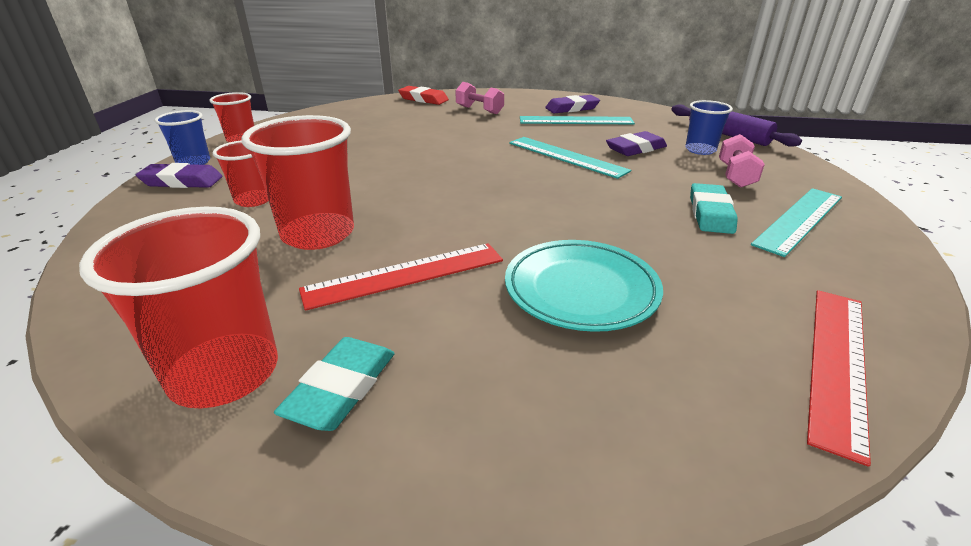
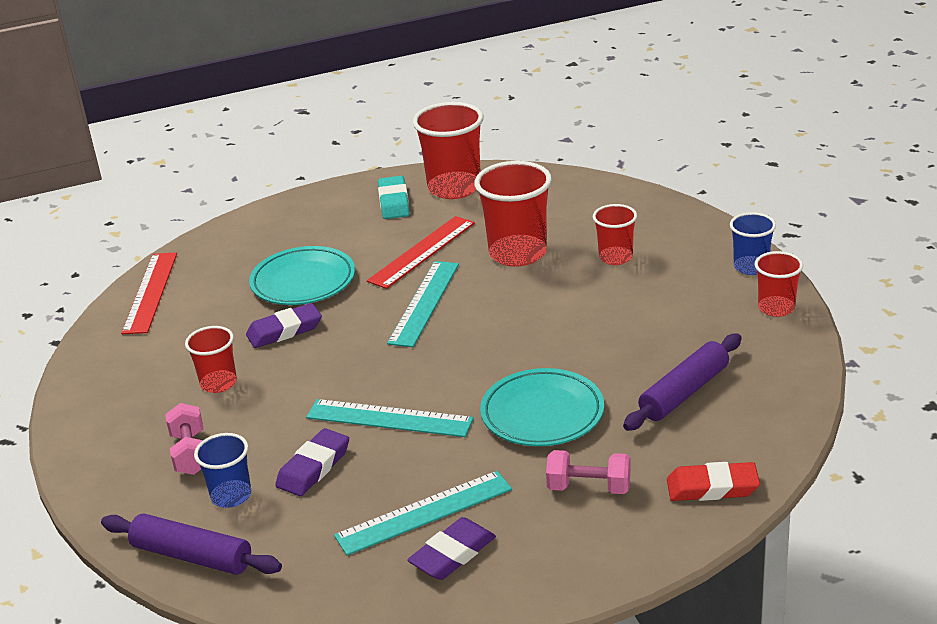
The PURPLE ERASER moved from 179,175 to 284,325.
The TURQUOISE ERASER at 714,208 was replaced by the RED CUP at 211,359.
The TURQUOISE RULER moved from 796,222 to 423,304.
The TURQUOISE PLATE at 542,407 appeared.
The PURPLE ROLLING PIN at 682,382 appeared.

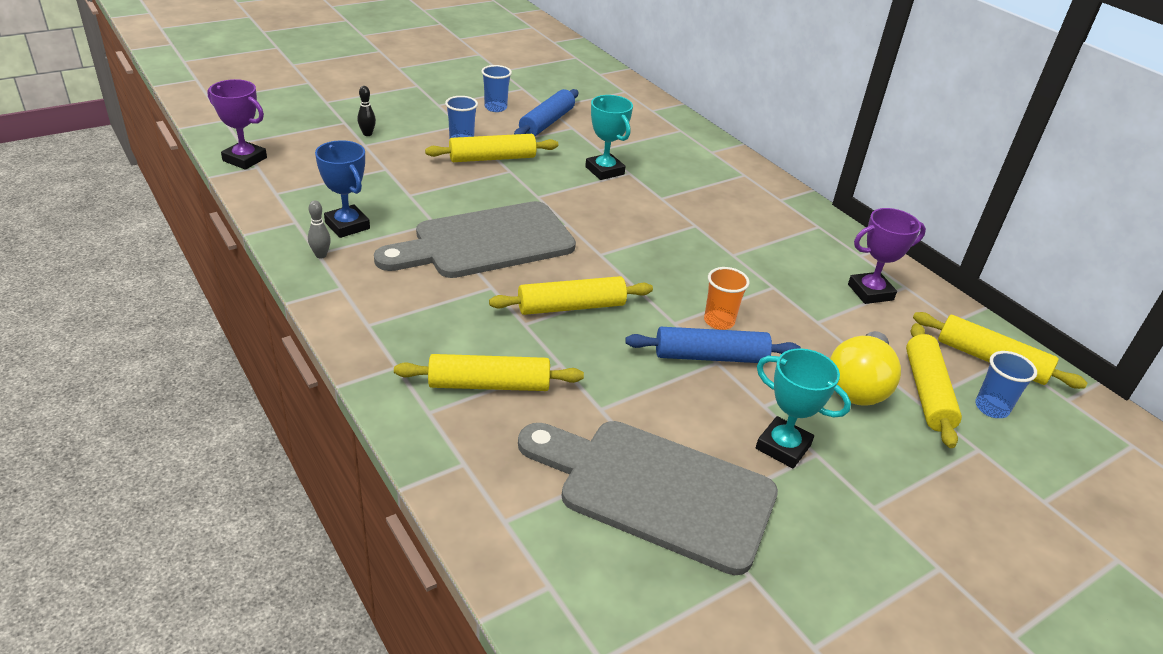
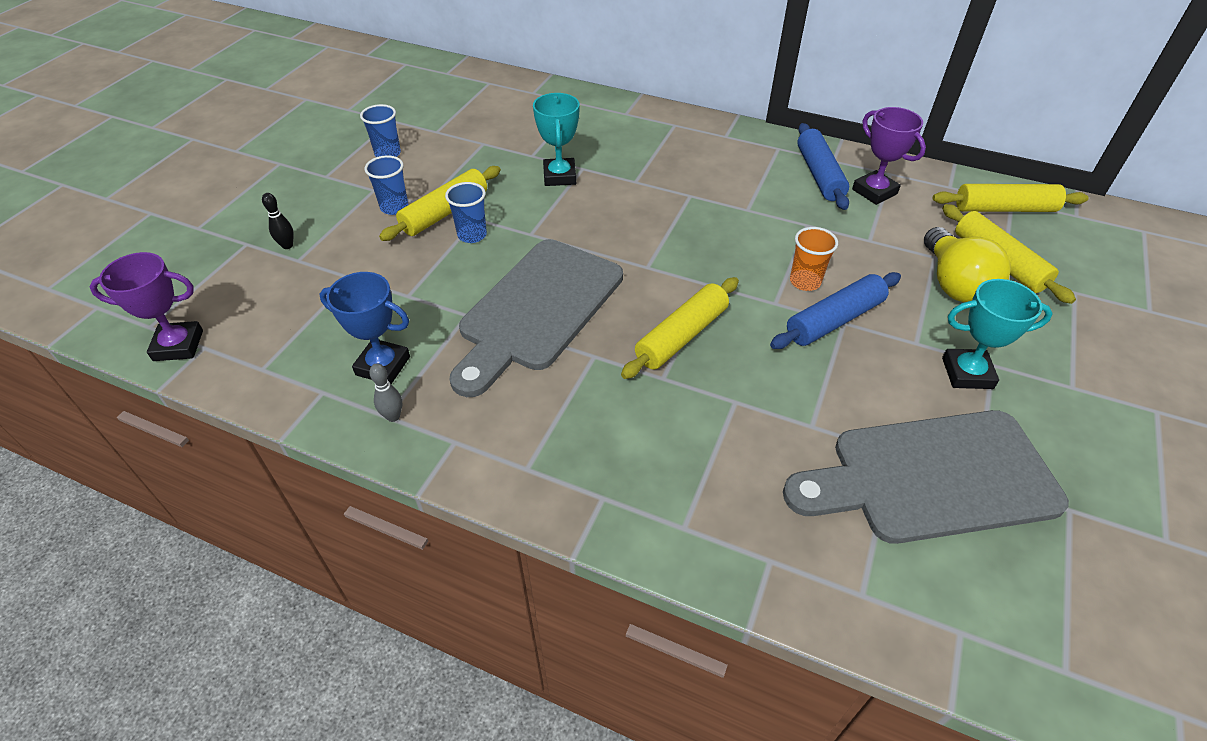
The YELLOW ROLLING PIN at 489,372 disappeared.
The BLUE ROLLING PIN moved from 546,112 to 823,166.
The TURQUOISE TROPHY at 609,137 turned 60 degrees clockwise.
The PURPLE TROPHY at 887,256 turned 75 degrees counterclockwise.
The BLUE CUP moved from 1006,384 to 466,212.

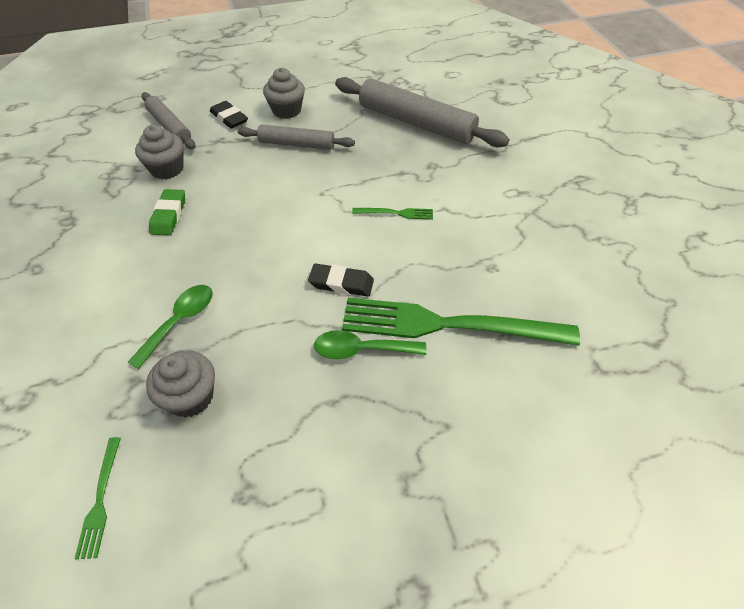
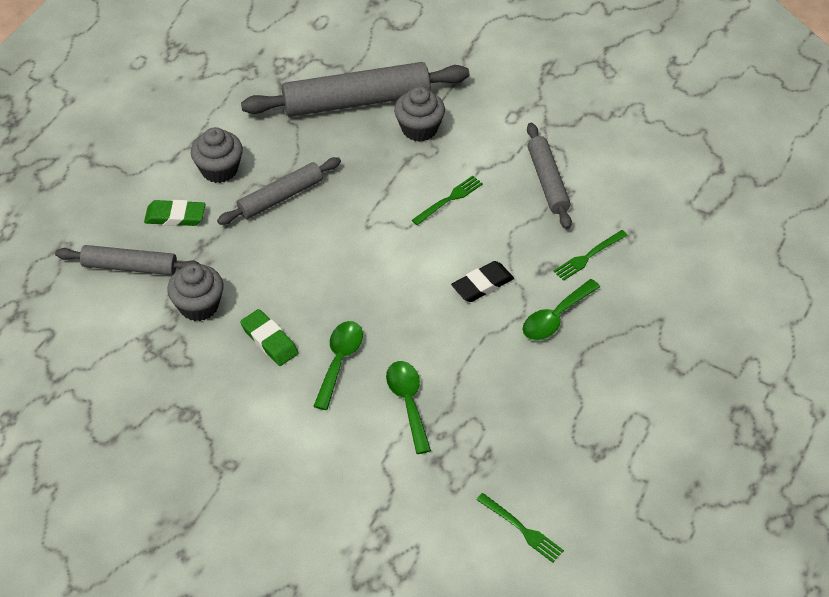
The GREY CUPCAKE moved from 180,384 to 419,114.
The BLACK ERASER at 229,115 became the GREEN ERASER at 174,213.
The GREEN FORK at 461,322 changed to 0.41 times the size.
The GREEN SPOON at 338,365 appeared.
The GREY ROLLING PIN at 549,176 appeared.

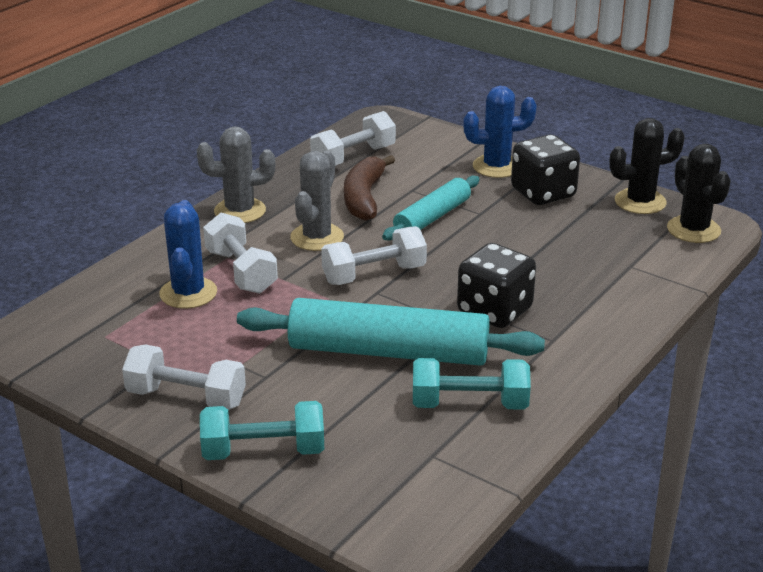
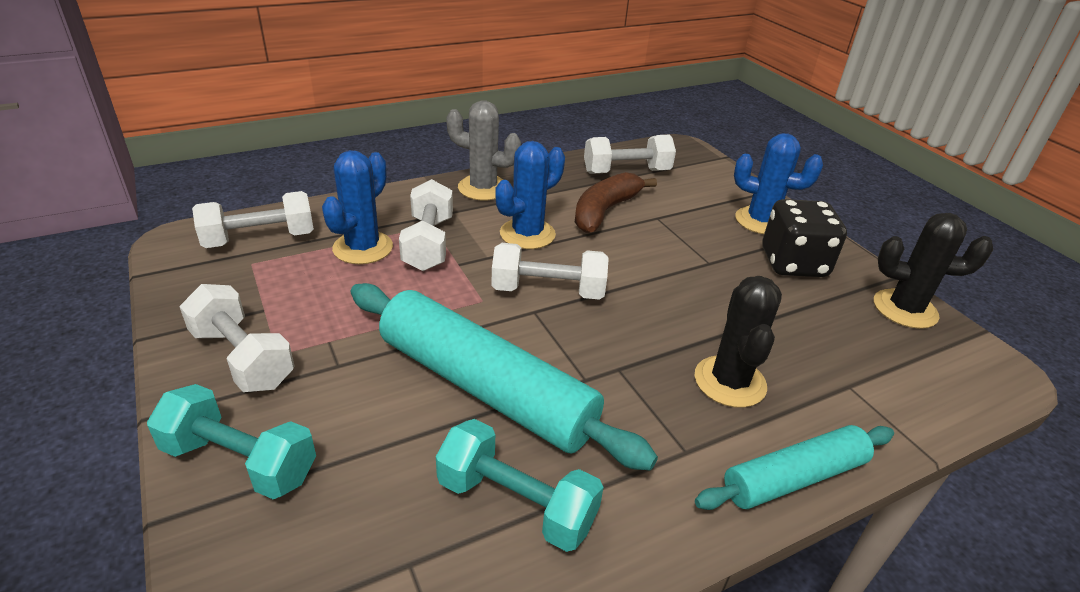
The GREY CACTUS at 317,201 became the BLUE CACTUS at 530,195.
The TURQUOISE ROLLING PIN moved from 431,208 to 794,467.
The BLACK DICE at 496,285 disappeared.
The BLACK CACTUS moved from 699,193 to 738,342.
The WHITE DUMBBELL at 253,219 appeared.

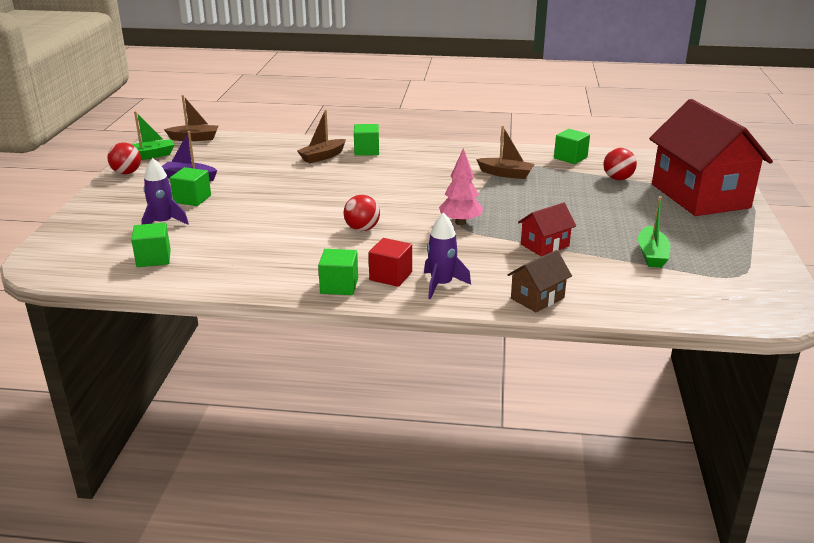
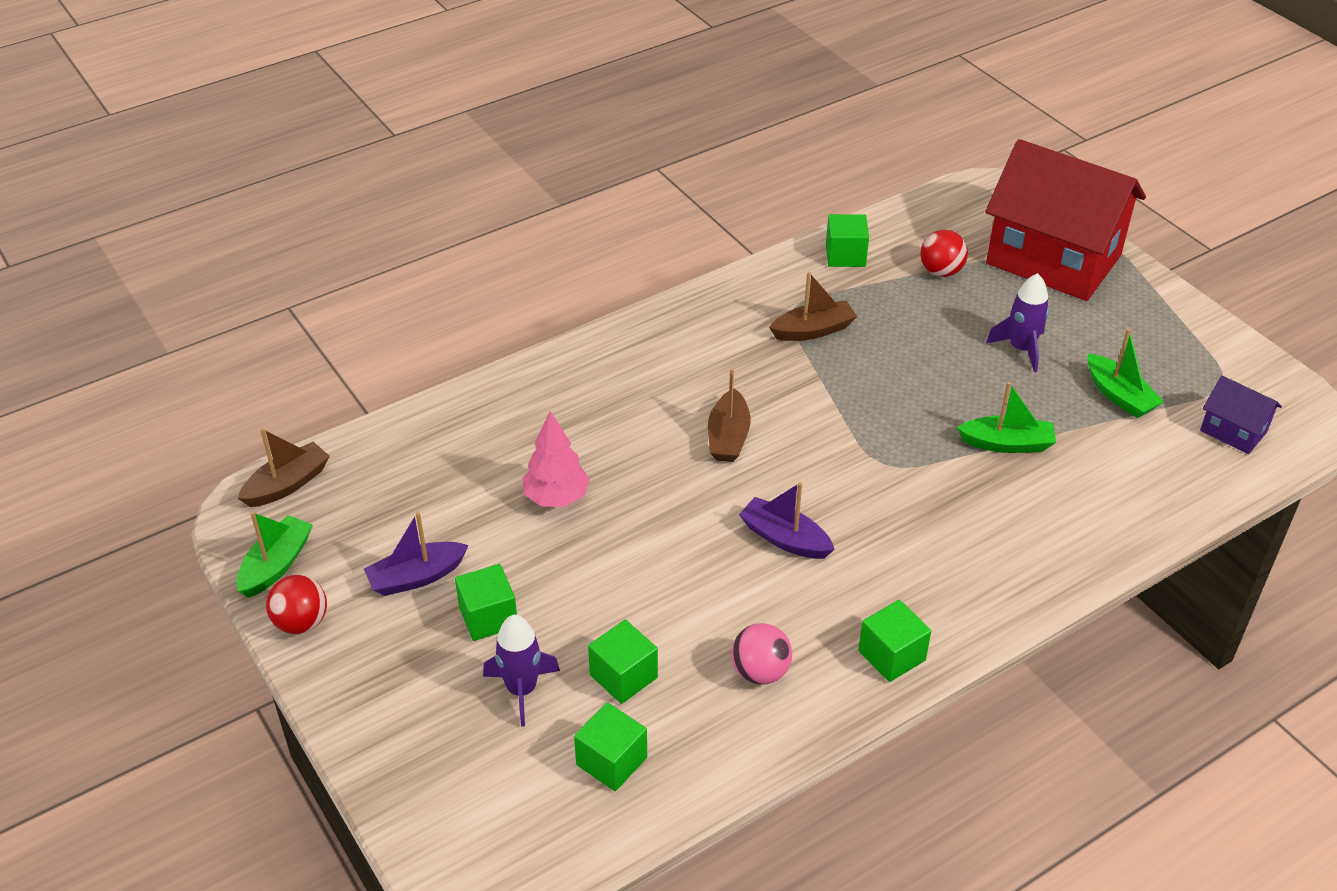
The BROWN BOAT moved from 321,136 to 729,415.
The RED BALL at 361,213 was replaced by the PURPLE BOAT at 787,520.
The GREEN CUBE moved from 366,140 to 623,662.
The RED CUBE at 390,262 disappeared.
The PURPLE ROCKET moved from 447,256 to 1017,322.
The PINK TREE moved from 461,186 to 556,459.
The BROWN HOUSE at 539,281 disappeared.
The RED HOUSE at 547,229 was replaced by the GREEN BOAT at 1006,417.
The PINK BALL at 761,654 appeared.
The PURPLE HOUSE at 1241,415 appeared.

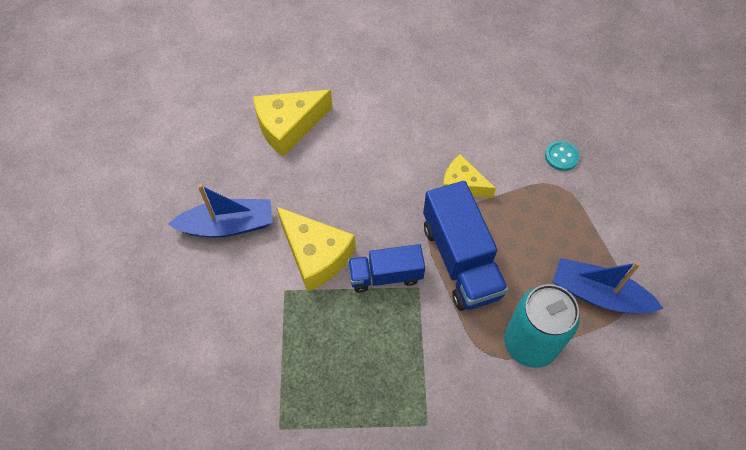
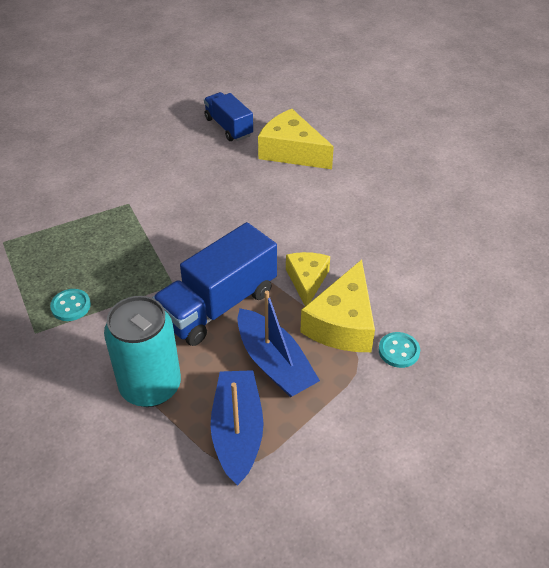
The BLUE BOAT moved from 220,211 to 278,344.
The YELLOW CHEESE moved from 316,249 to 337,306.
The BLUE TRUCK moved from 386,268 to 228,116.
The TURQUOISE BUTTON at 70,305 appeared.

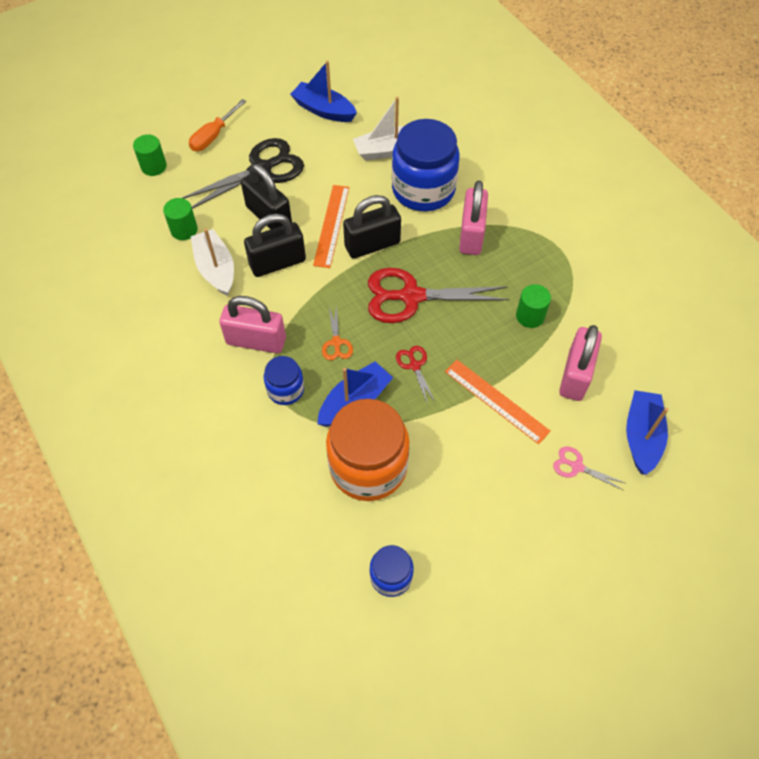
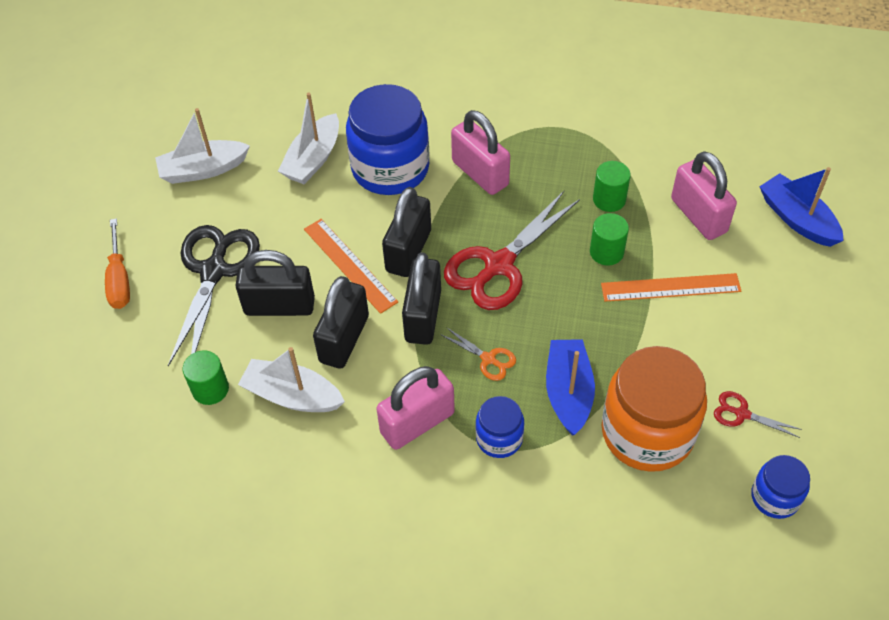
The GREEN CYLINDER moved from 150,155 to 609,239.
The BLUE BOAT at 323,91 became the WHITE BOAT at 202,146.
The RED SCISSORS moved from 415,375 to 758,414.
The PINK SCISSORS at 589,469 disappeared.
The BLACK PADLOCK at 421,298 appeared.

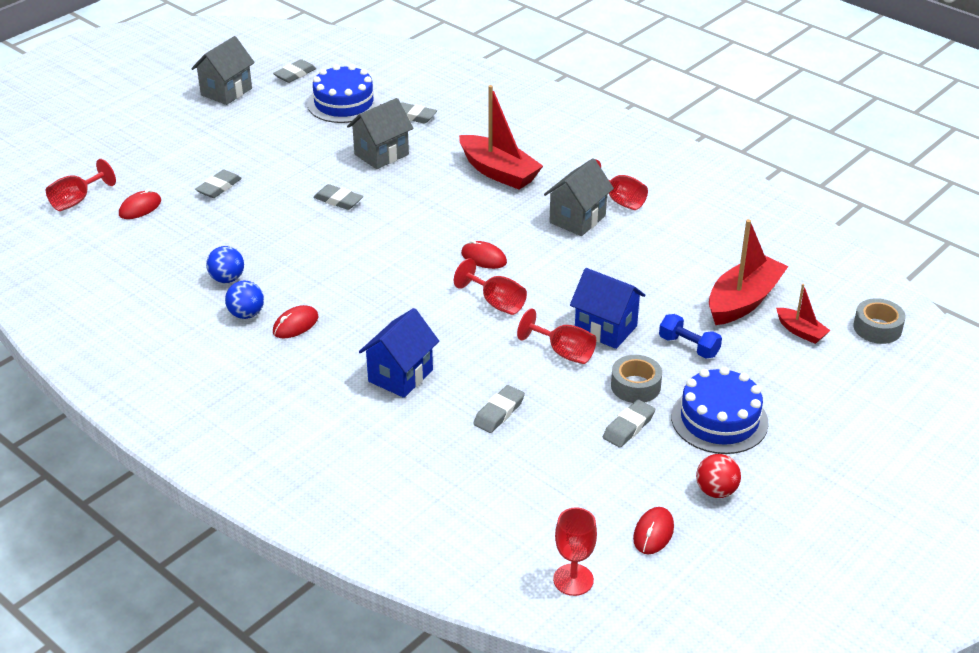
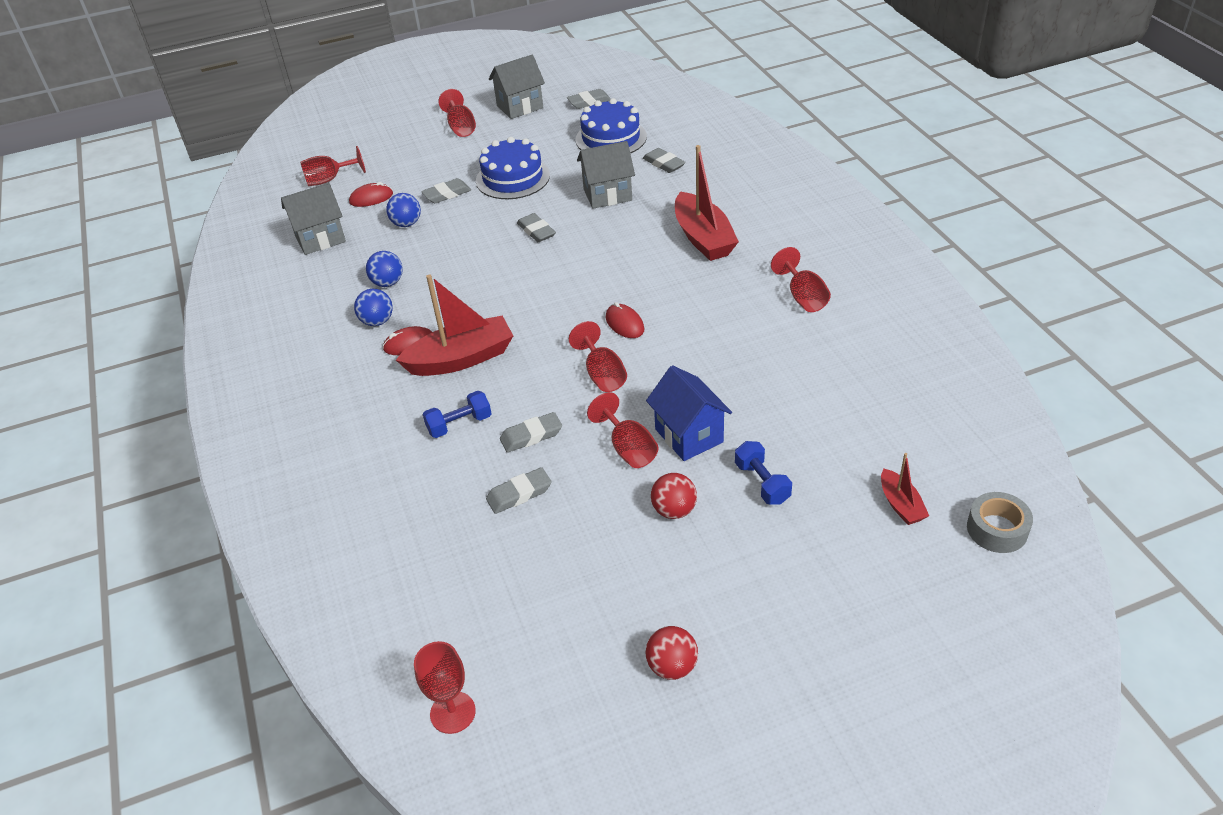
The BLUE HOUSE at 399,353 was replaced by the BLUE DUMBBELL at 457,414.
The GREY HOUSE moved from 579,197 to 313,219.
The GREY ERASER moved from 629,424 to 531,432.
The GREY TAPE at 636,379 was replaced by the RED BALL at 674,496.
The RED MOUSE at 653,530 disappeared.
The BLUE CAKE moved from 720,410 to 513,168.
The RED BOAT moved from 749,272 to 454,325.
The BLUE BALL at 403,210 appeared.
The RED GOBLET at 457,113 appeared.

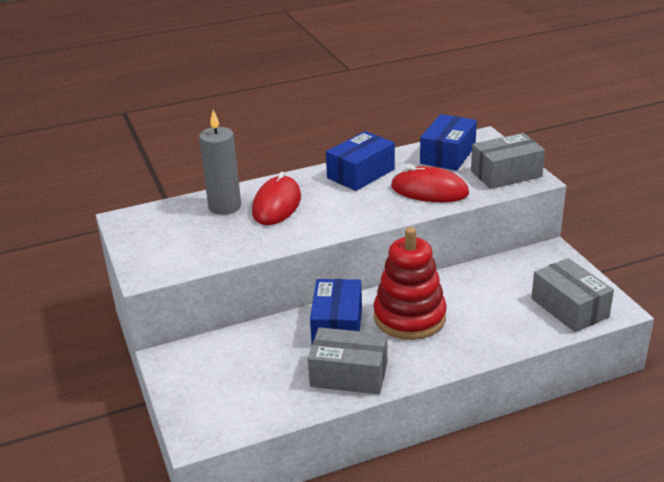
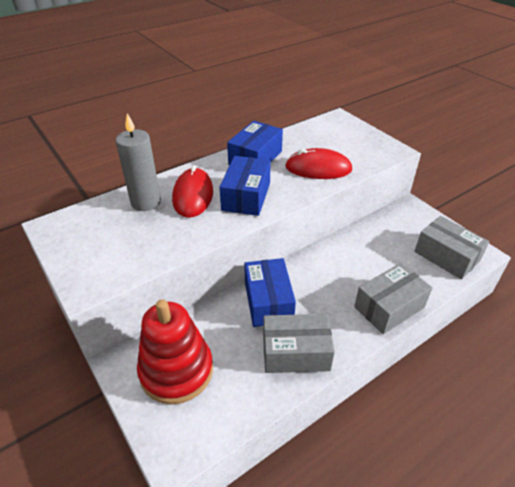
The RED STACKING TOY moved from 410,283 to 175,351.
The BLUE BOX moved from 448,142 to 245,186.
The GREY BOX moved from 508,161 to 393,298.

